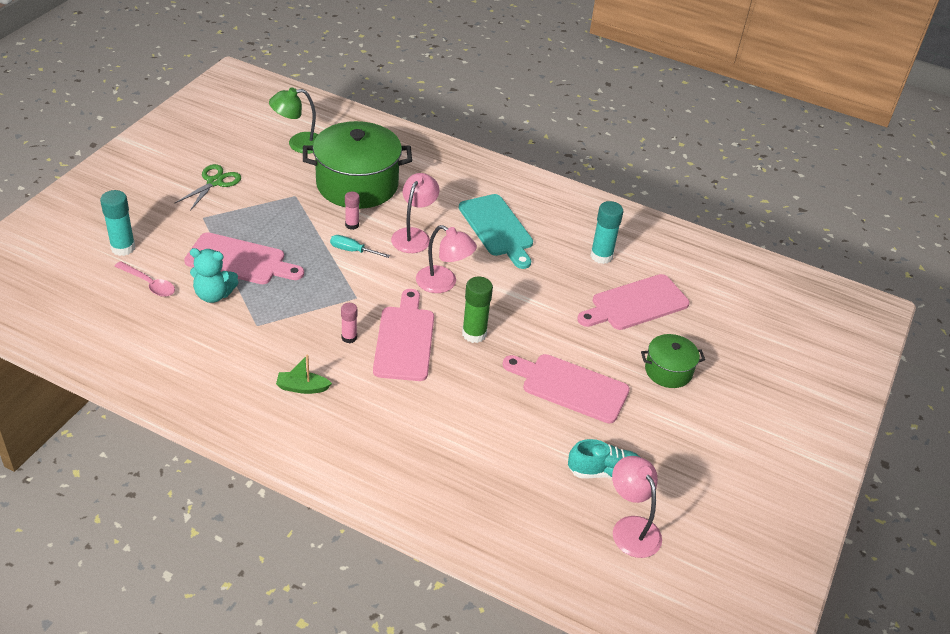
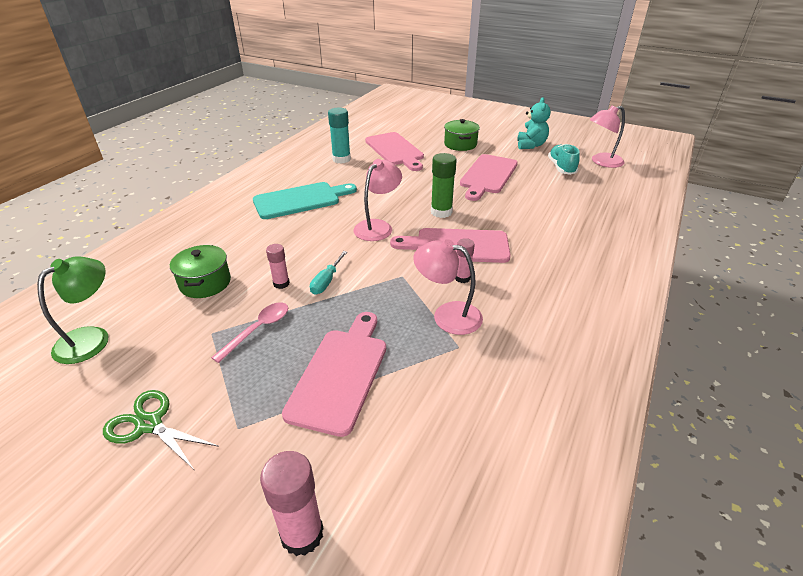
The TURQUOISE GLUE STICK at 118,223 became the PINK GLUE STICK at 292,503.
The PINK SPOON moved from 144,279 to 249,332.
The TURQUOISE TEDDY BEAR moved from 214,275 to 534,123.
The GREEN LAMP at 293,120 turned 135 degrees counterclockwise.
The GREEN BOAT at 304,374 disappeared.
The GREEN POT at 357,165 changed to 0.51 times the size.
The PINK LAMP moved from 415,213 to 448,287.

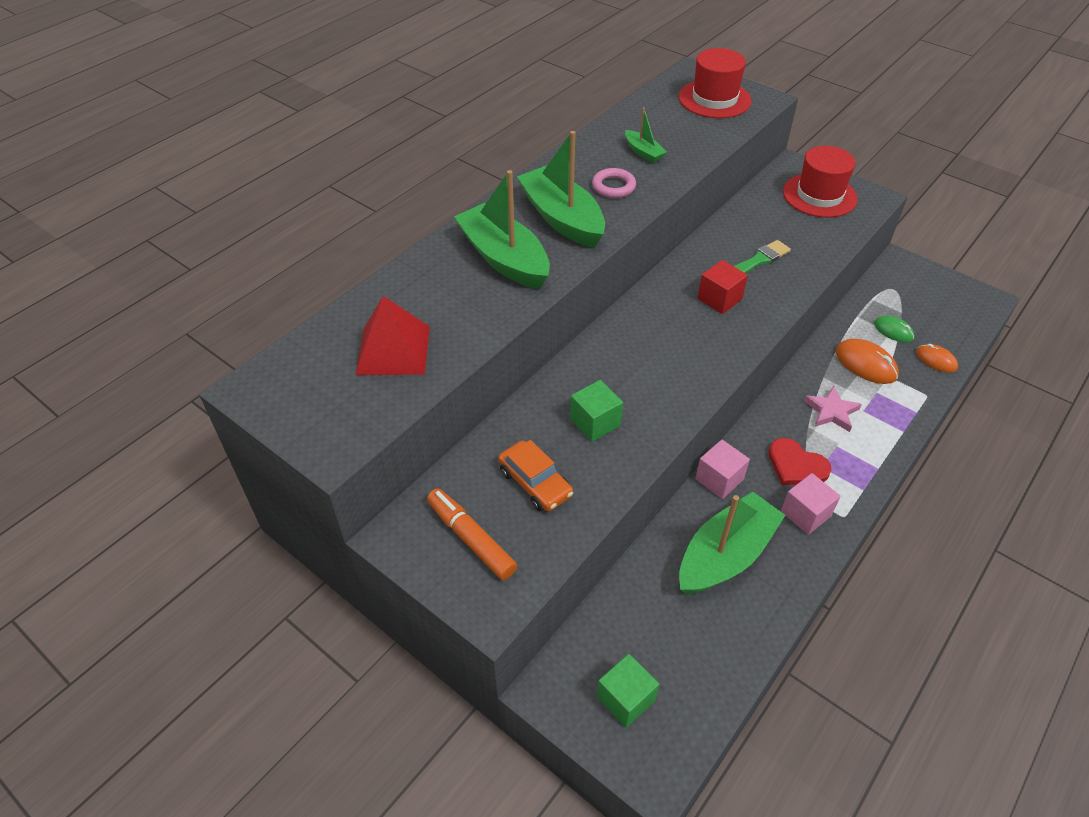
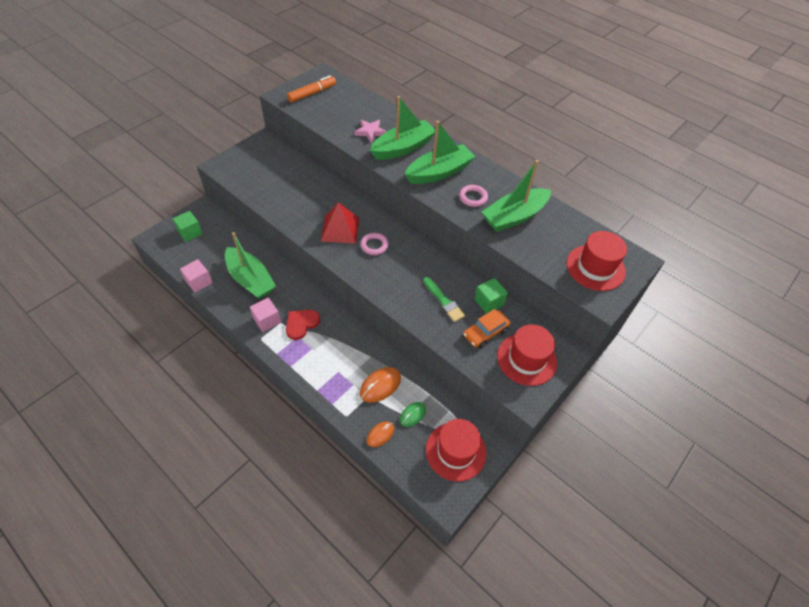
The RED PYRAMID moved from 392,335 to 340,223.
The ORANGE MARKER moved from 472,534 to 311,89.
The ORANGE CAR moved from 535,476 to 487,328.
The GREEN CUBE moved from 596,411 to 491,296.
The GREEN BOAT at 646,135 changed to 2.07 times the size.
The PINK CUBE moved from 722,469 to 196,276.
The RED CUBE at 723,287 disappeared.
The PINK STAR moved from 833,409 to 370,131.
The PINK RING at 374,244 appeared.
The RED HAT at 456,450 appeared.

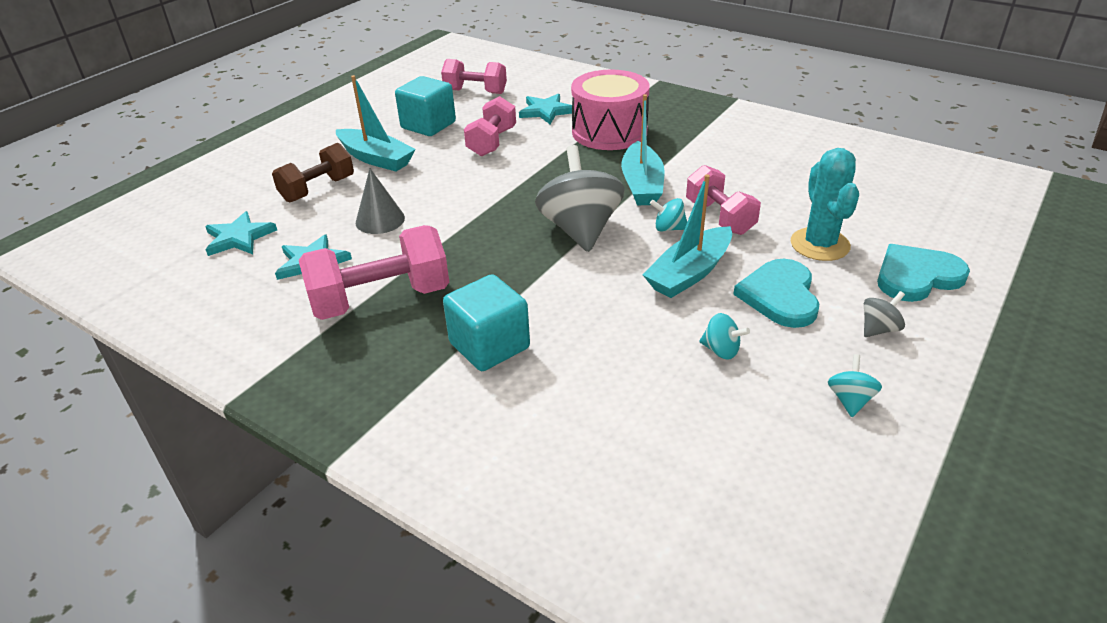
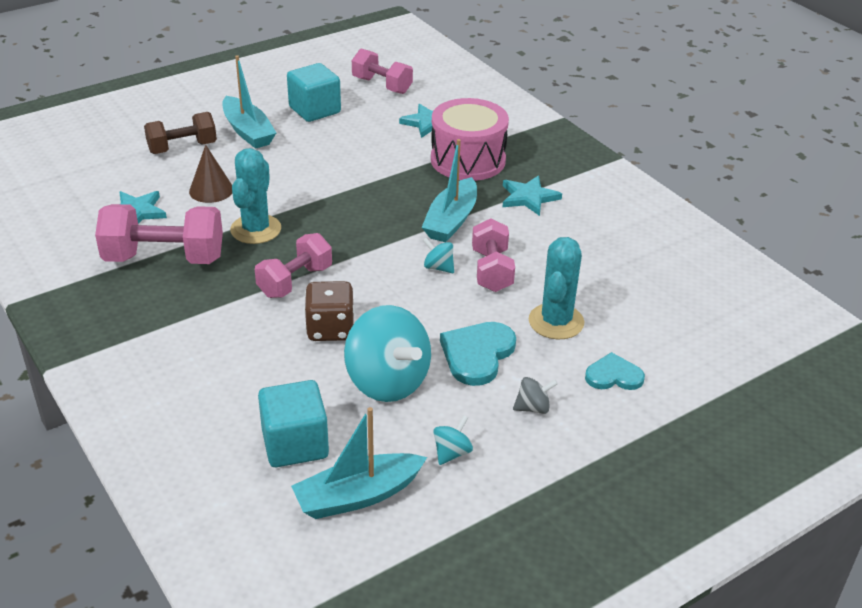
The TURQUOISE STAR moved from 241,233 to 532,196.
The GREY CONE at 380,201 became the BROWN CONE at 210,174.
The TURQUOISE CUBE moved from 486,322 to 293,423.
The PINK DUMBBELL moved from 490,126 to 293,265.
The GREY SPINNING TOP at 580,198 disappeared.
The TURQUOISE BOAT moved from 687,236 to 359,463.
The TURQUOISE SPINNING TOP at 724,336 changed to 2.30 times the size.
The TURQUOISE HEART at 923,273 changed to 0.65 times the size.
The TURQUOISE CACTUS at 255,196 appeared.
The BROWN DICE at 329,311 appeared.

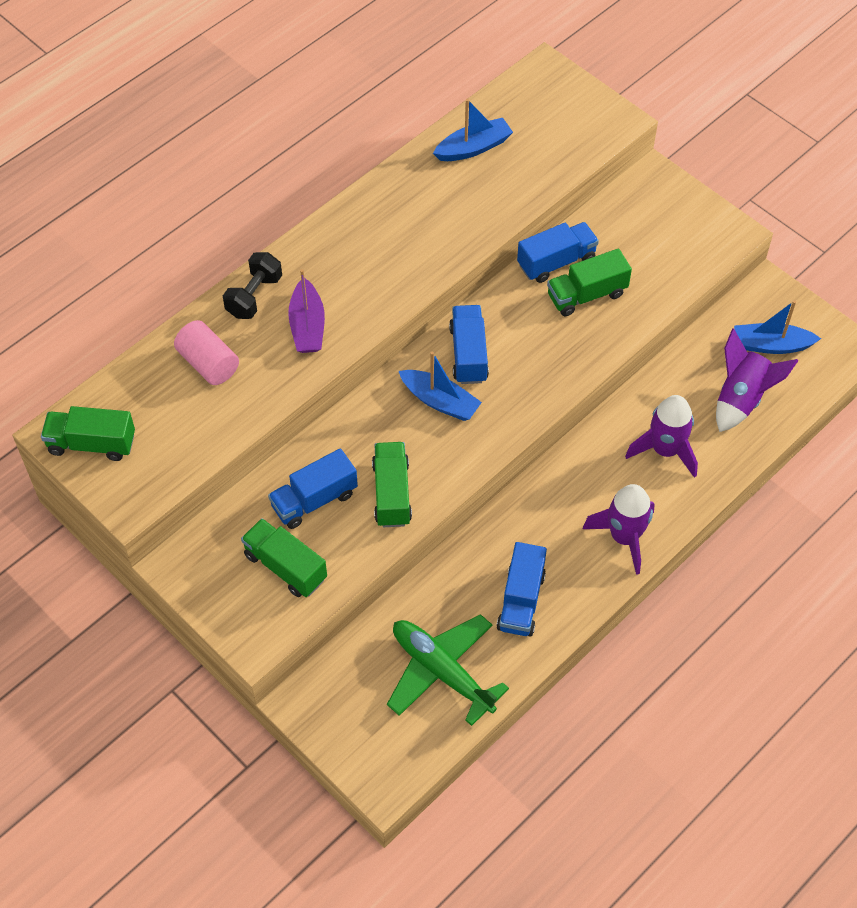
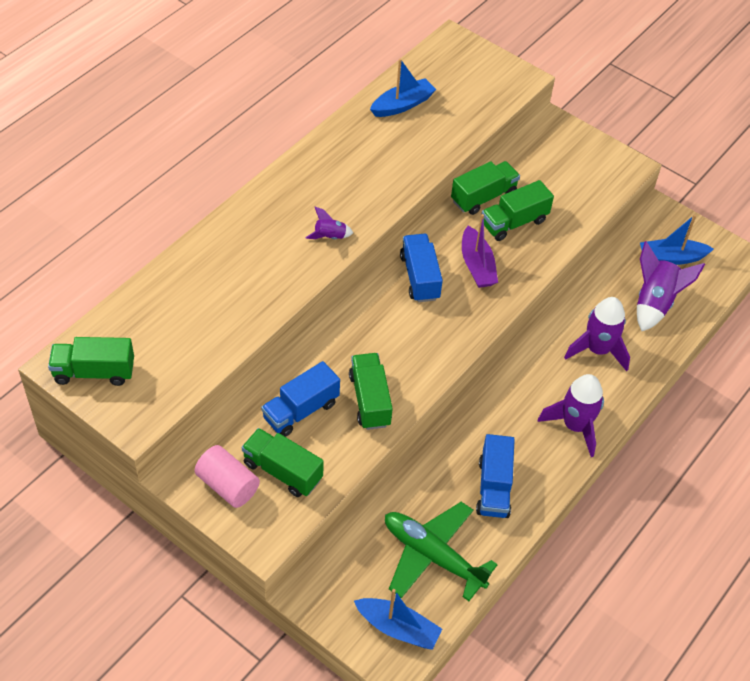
The PINK CYLINDER moved from 206,352 to 227,476.
The BLACK DUMBBELL at 252,285 disappeared.
The PURPLE BOAT moved from 306,311 to 480,251.
The BLUE BOAT moved from 440,386 to 398,619.
The BLUE TRUCK at 558,252 became the GREEN TRUCK at 485,188.
The PURPLE ROCKET at 329,223 appeared.

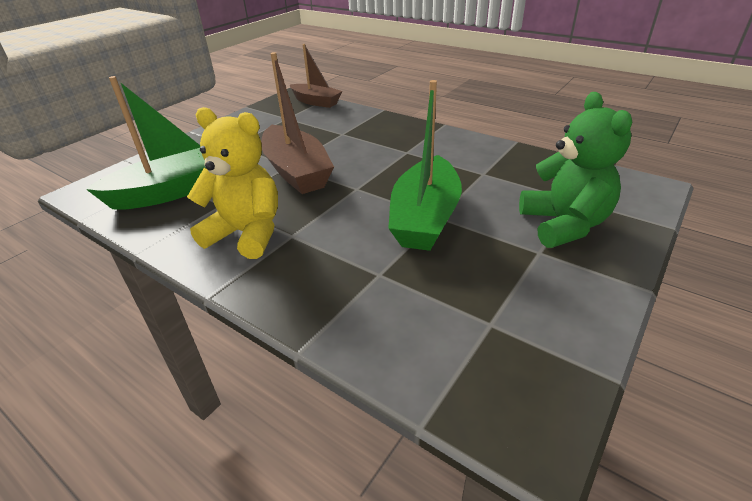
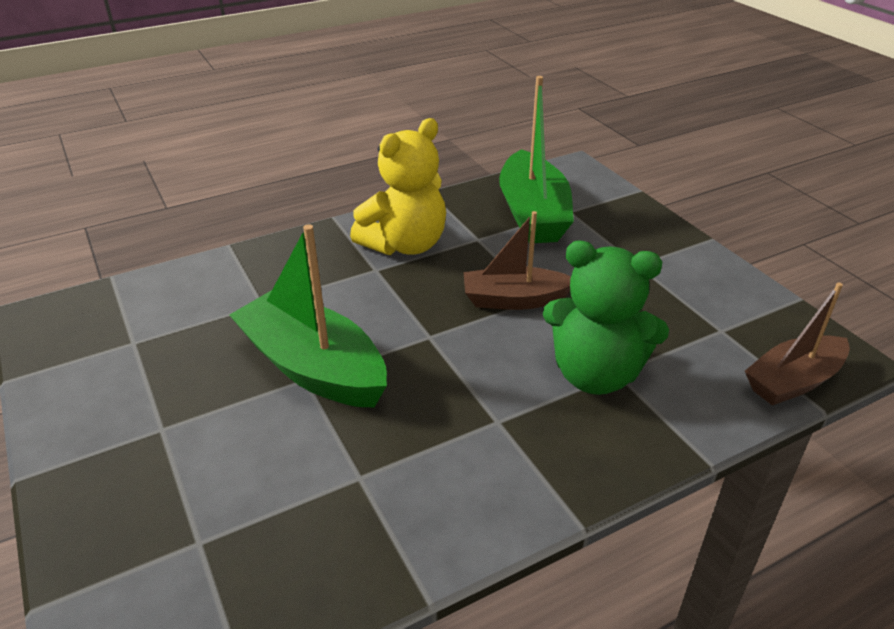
The BROWN BOAT at 297,123 changed to 0.65 times the size.
The GREEN TEDDY BEAR moved from 575,170 to 606,317.

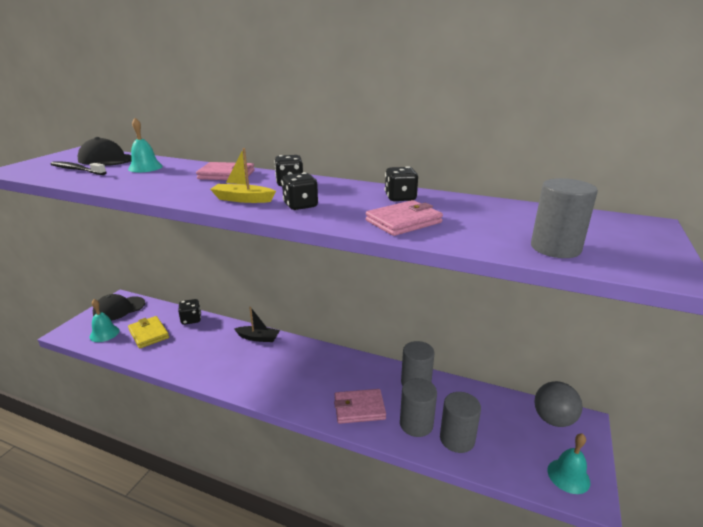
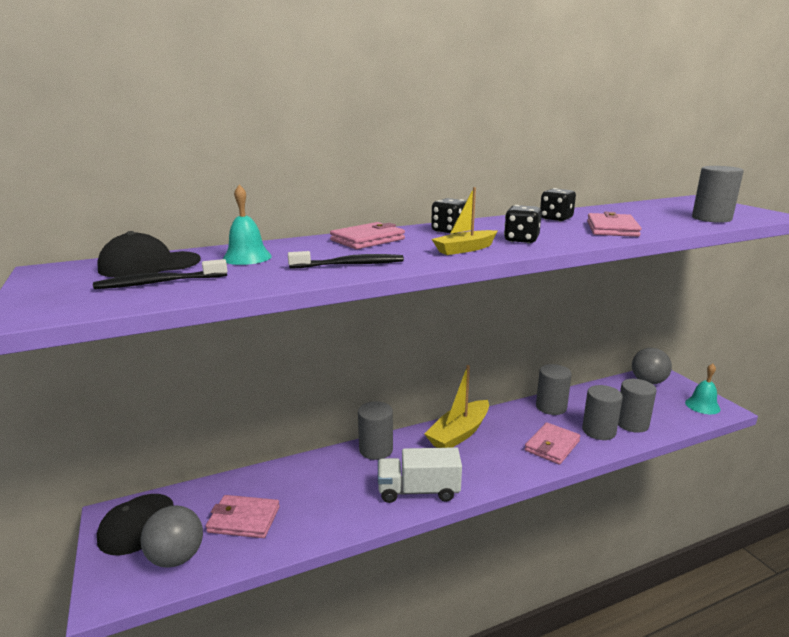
The TURQUOISE BELL at 104,320 was replaced by the GREY BALL at 171,536.
The YELLOW WALLET at 148,332 became the PINK WALLET at 243,516.
The BLACK DICE at 189,312 disappeared.
The BLACK BOAT at 257,324 was replaced by the GREY CYLINDER at 375,430.
The BLACK TOOTHBRUSH at 346,259 appeared.
The WHITE TRUCK at 420,475 appeared.
The YELLOW BOAT at 456,406 appeared.

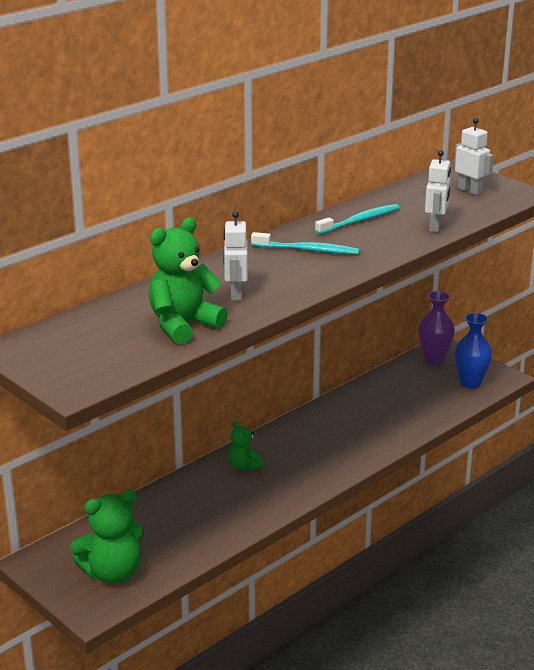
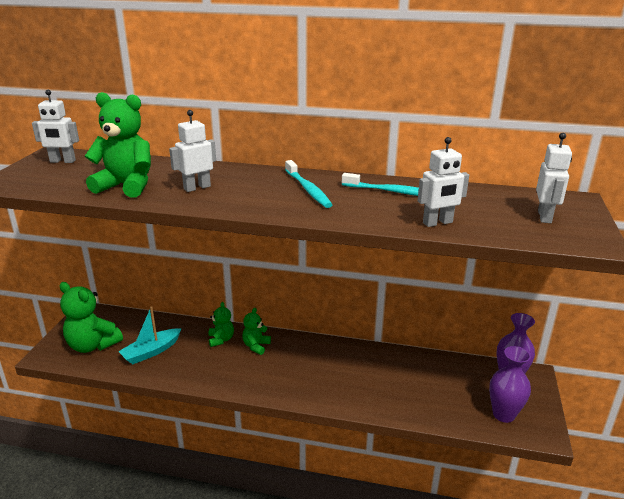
The BLUE VASE at 473,351 became the PURPLE VASE at 510,384.
The WHITE ROBOT at 55,126 appeared.
The TURQUOISE BOAT at 149,335 appeared.
The GREEN TEDDY BEAR at 221,324 appeared.

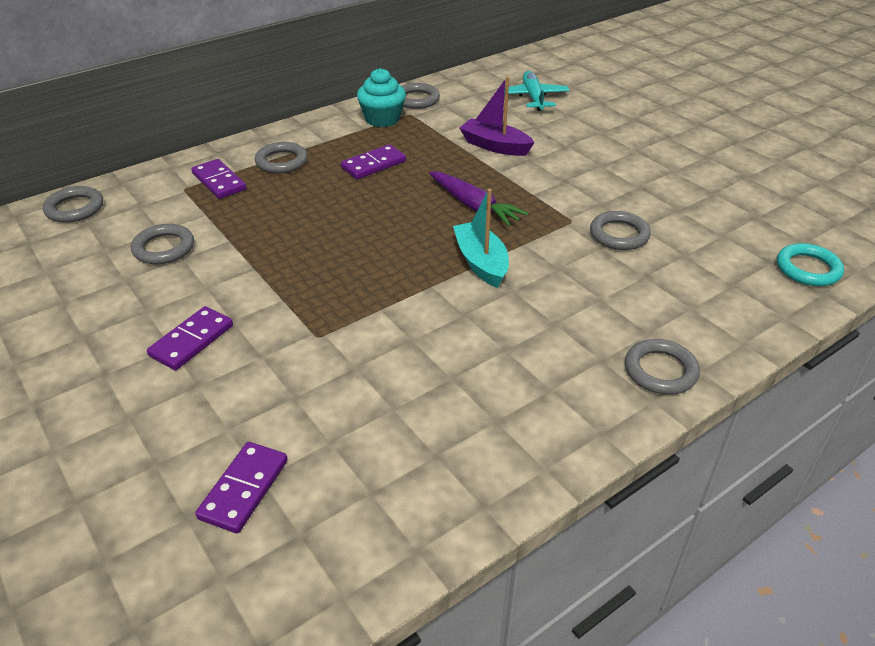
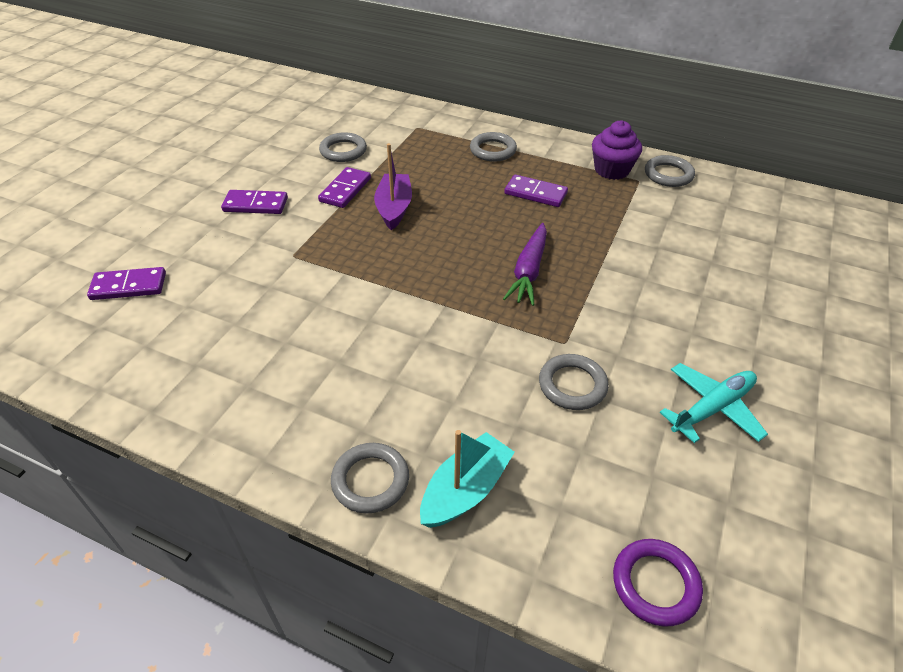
The GREY RING at 73,204 disappeared.
The PURPLE DOMINO moved from 218,179 to 344,187.
The TURQUOISE CUPCAKE at 381,97 became the PURPLE CUPCAKE at 617,150.
The TURQUOISE BOAT moved from 481,238 to 467,479.
The PURPLE BOAT moved from 497,116 to 393,186.
The TURQUOISE PLANE moved from 537,91 to 713,403.
The TURQUOISE RING at 810,264 became the PURPLE RING at 658,583.

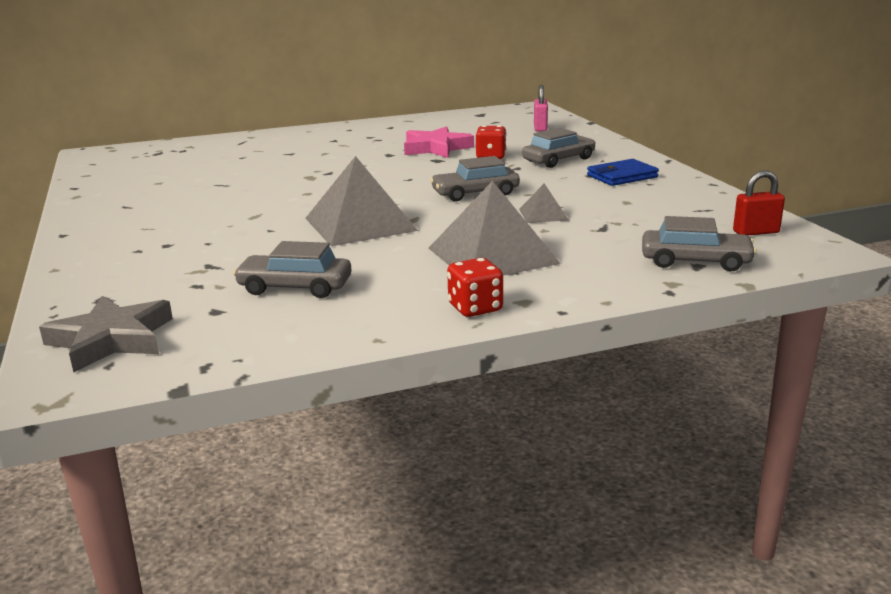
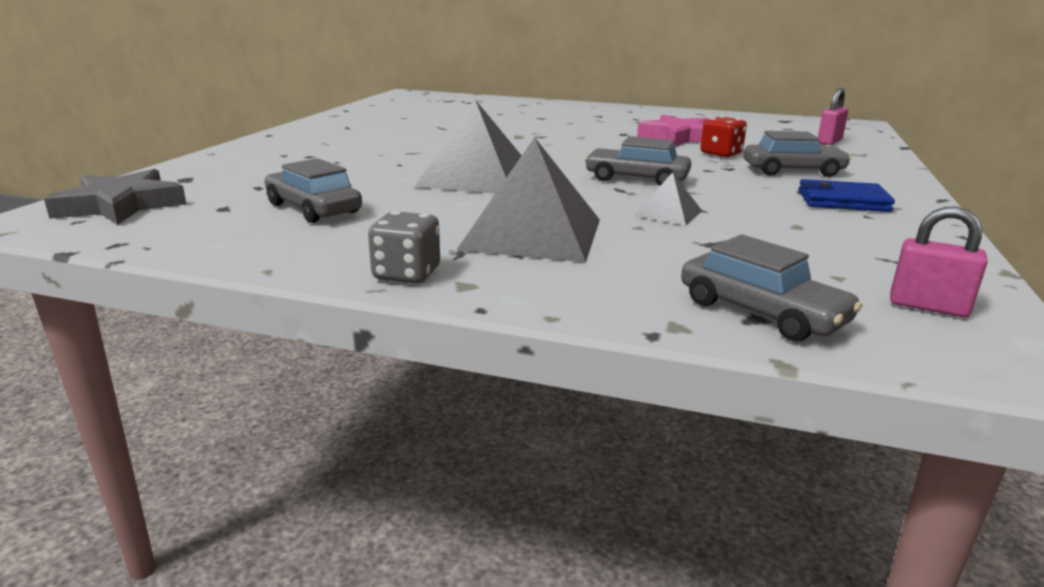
The RED DICE at 475,287 became the GREY DICE at 404,247.
The RED PADLOCK at 759,202 became the PINK PADLOCK at 939,261.

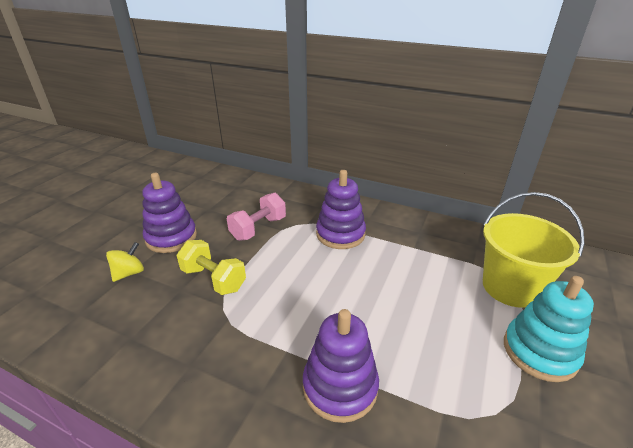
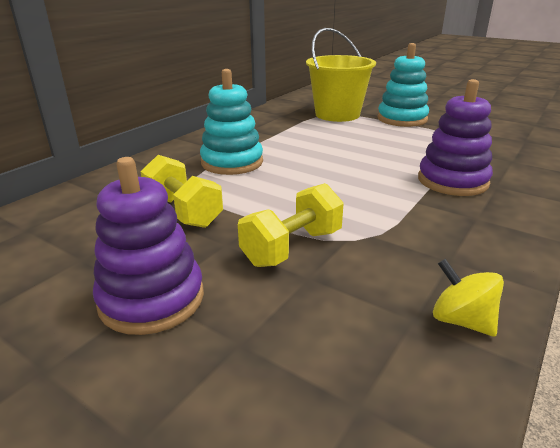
The YELLOW SPINNING TOP moved from 125,262 to 468,298.
The PINK DUMBBELL at 256,217 became the YELLOW DUMBBELL at 181,191.
The PURPLE STACKING TOY at 341,209 became the TURQUOISE STACKING TOY at 231,122.

